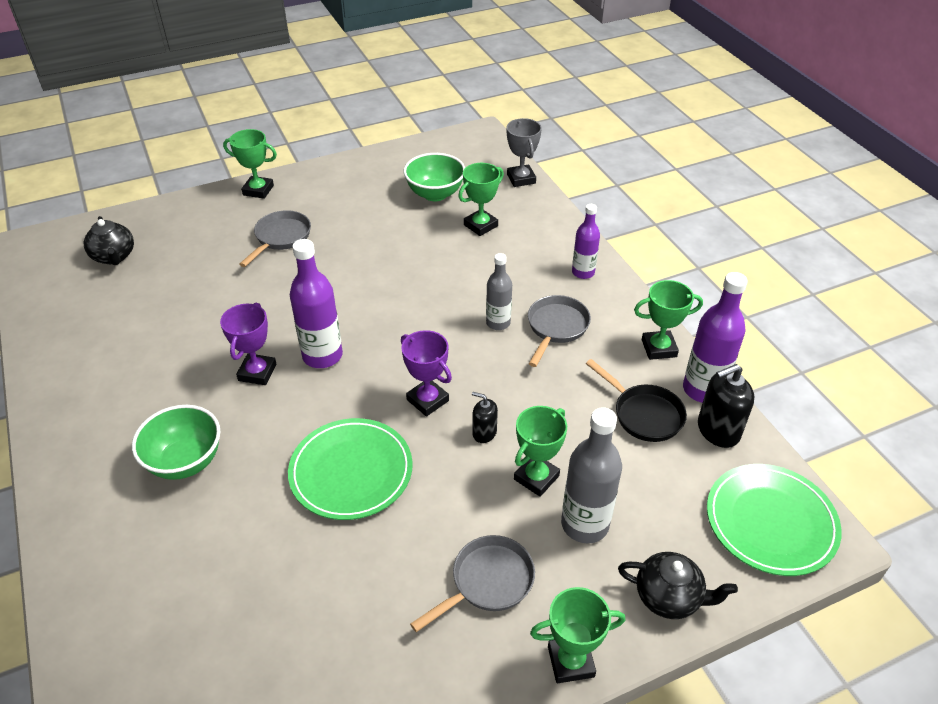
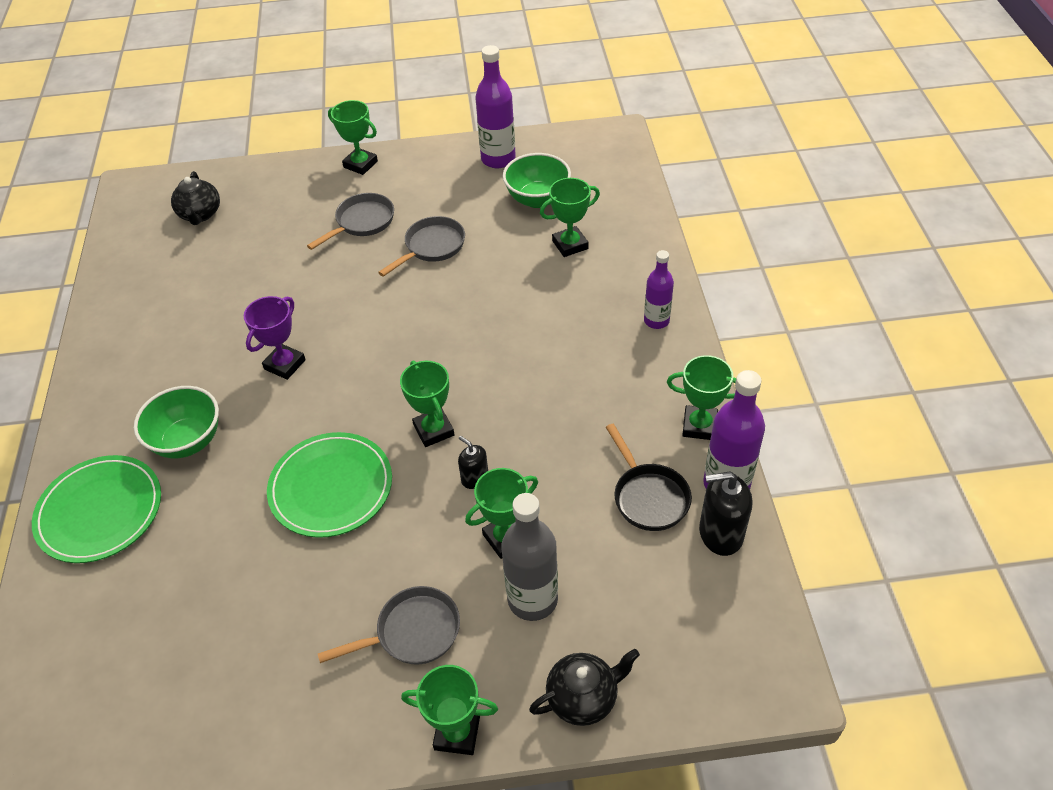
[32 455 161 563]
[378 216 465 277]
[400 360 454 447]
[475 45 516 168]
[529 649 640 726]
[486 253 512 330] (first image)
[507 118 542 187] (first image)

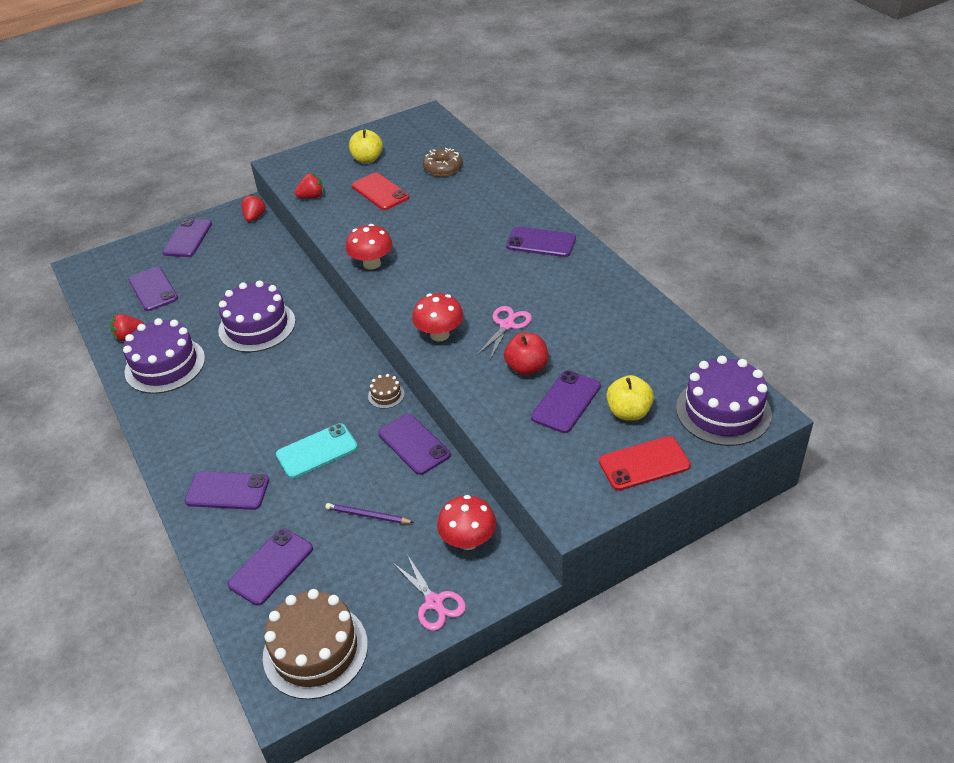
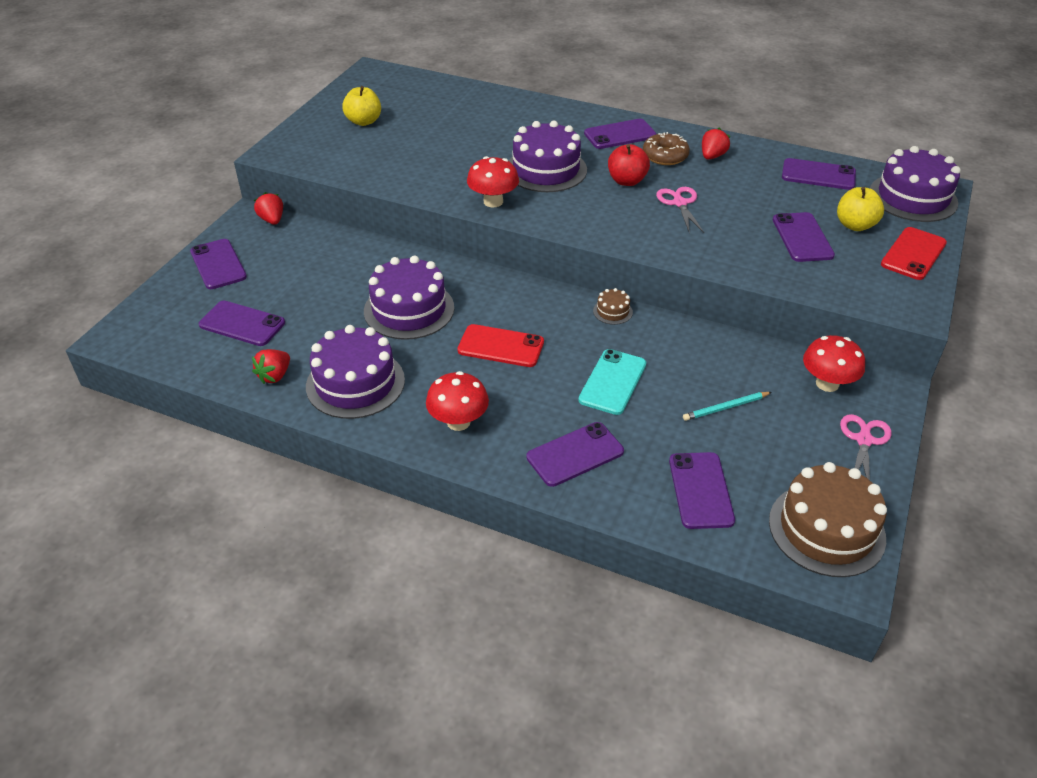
[426 371 489 431]
[457 324 544 367]
[508 121 587 192]
[608 144 650 186]
[643 132 690 165]
[683 392 772 421]
[702 128 730 160]
[782 158 856 190]
[840 414 892 480]

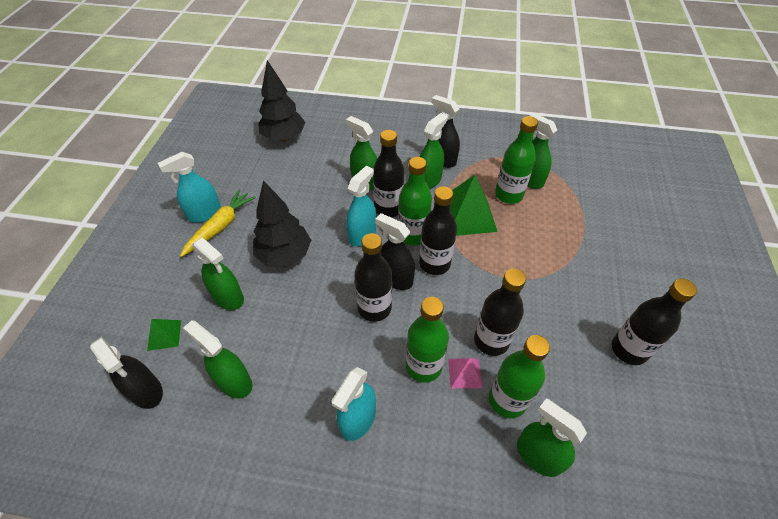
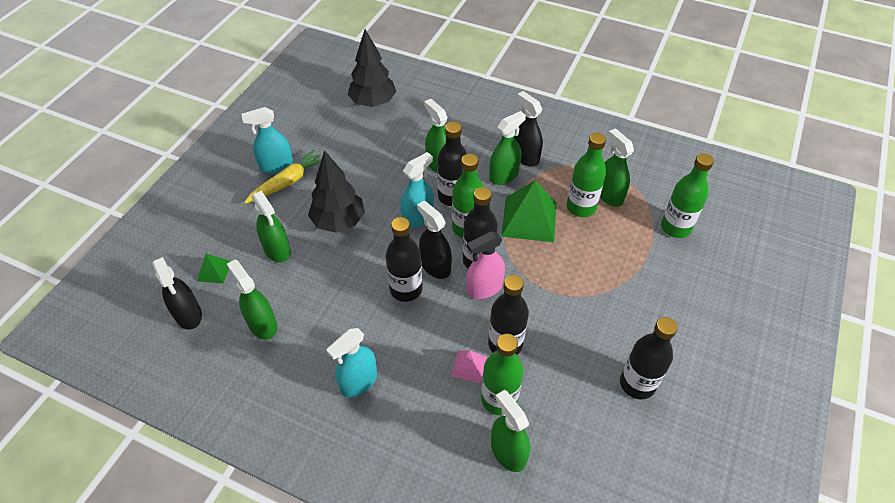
[466 231 505 299]
[661 153 714 238]

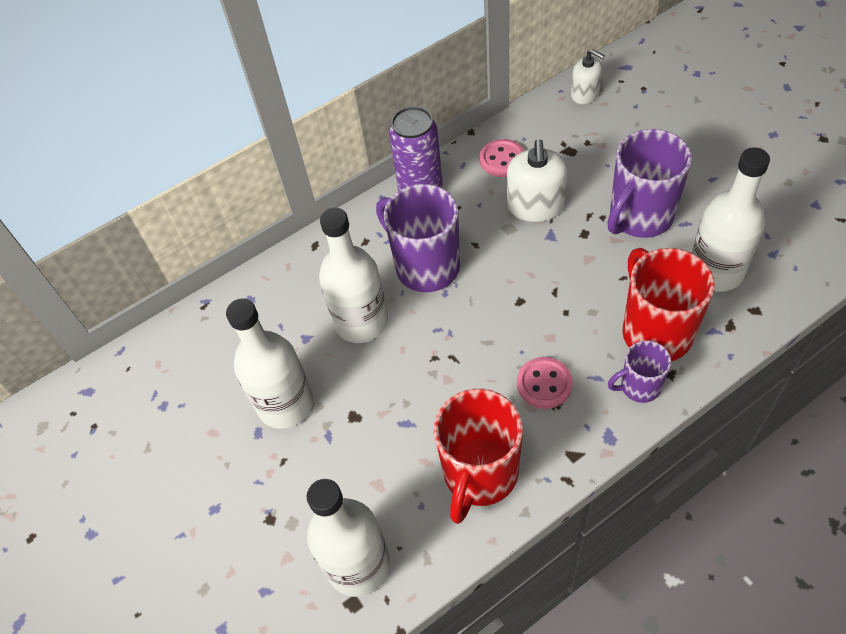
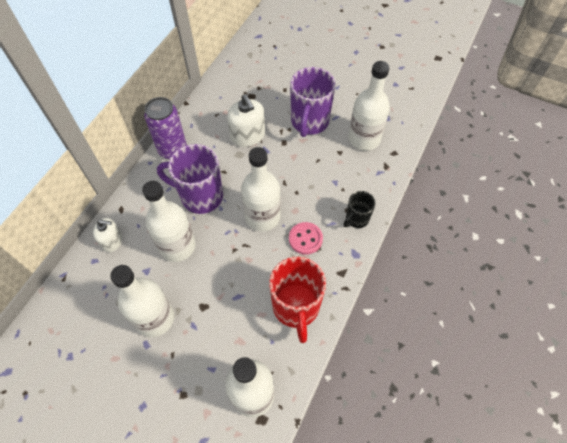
[93 218 122 252]
[241 147 281 231]
[344 191 376 228]
[479 139 524 177] (first image)
[622 248 715 361] (first image)

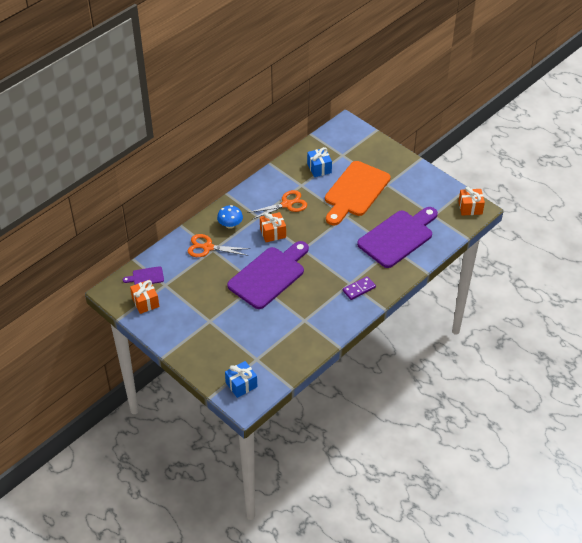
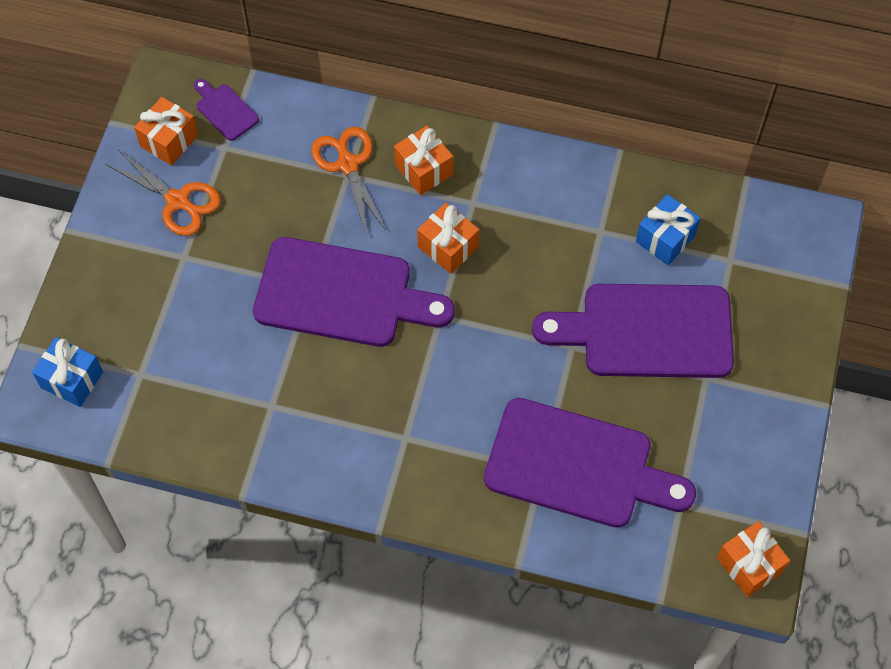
[105 149 221 236]
[394 126 453 195]
[532 284 734 378]
[343 276 376 300] (first image)

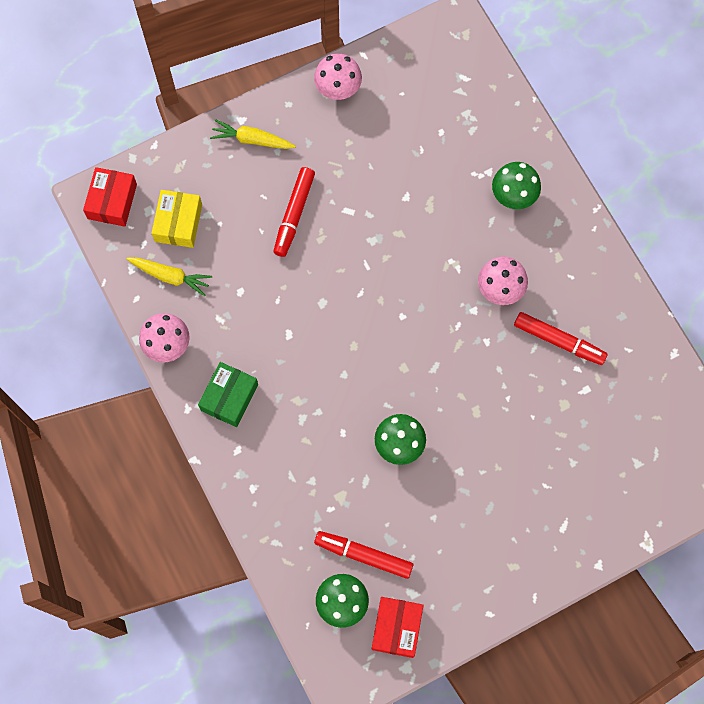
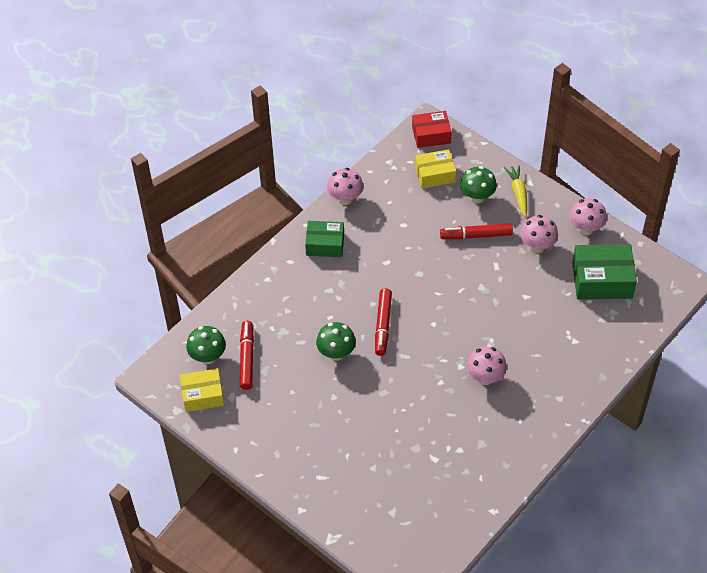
[180 368 224 412]
[375 288 392 356]
[460 166 497 204]
[520 215 558 253]
[572 244 637 300]
[126 257 212 296] (first image)

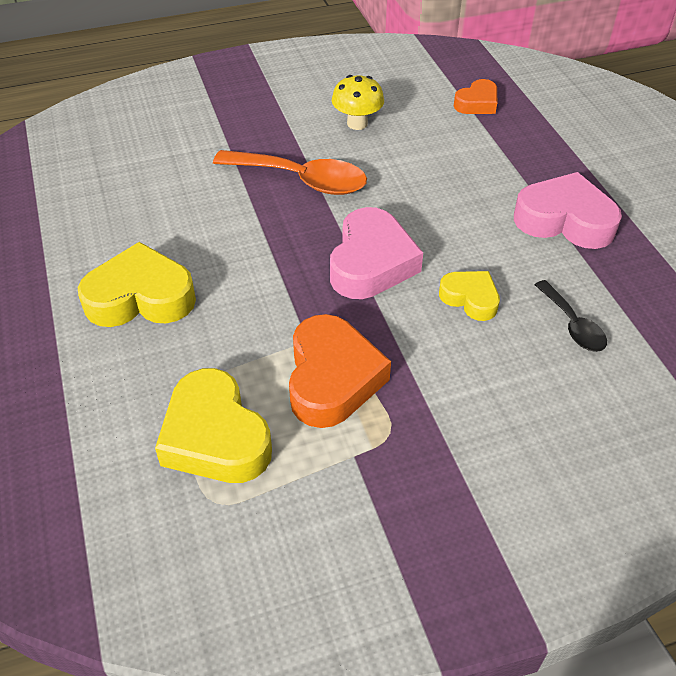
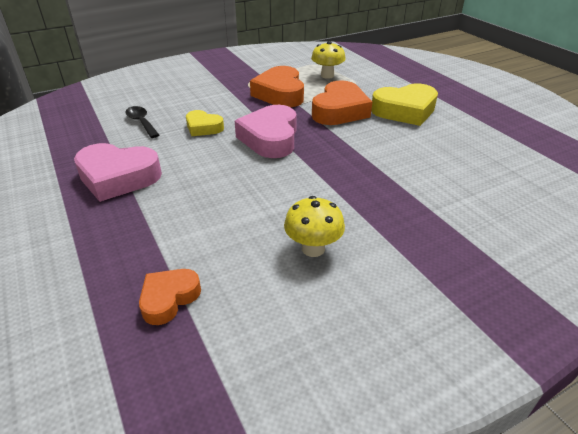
[311 41 346 79]
[312 80 372 125]
[213 150 367 195] (first image)

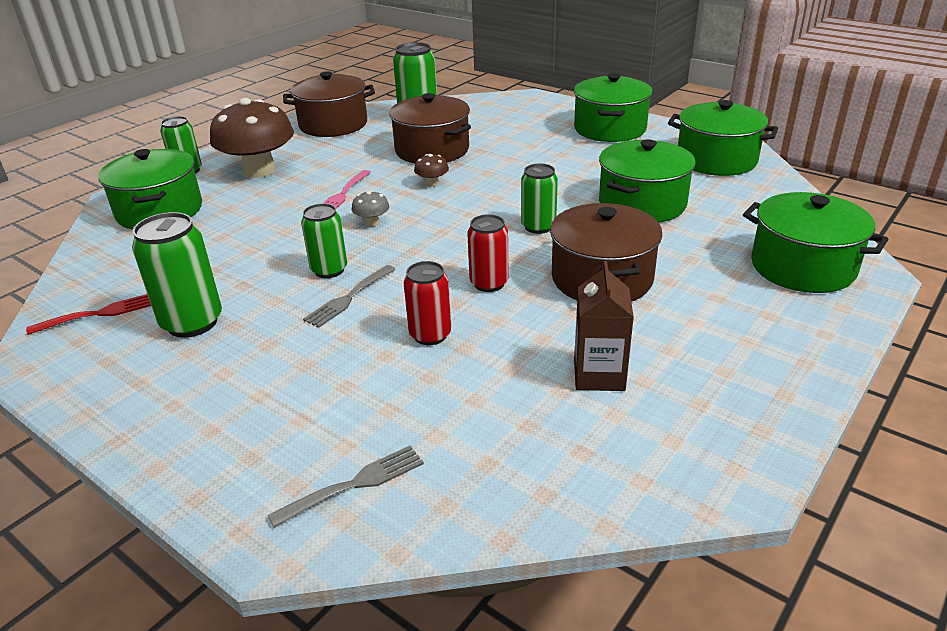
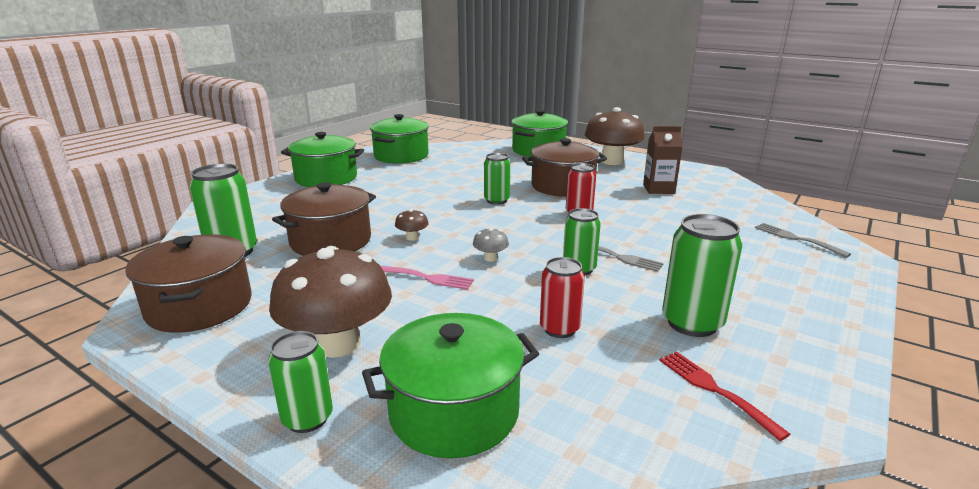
[540 257 585 338]
[585 107 645 165]
[599 139 696 223] (first image)

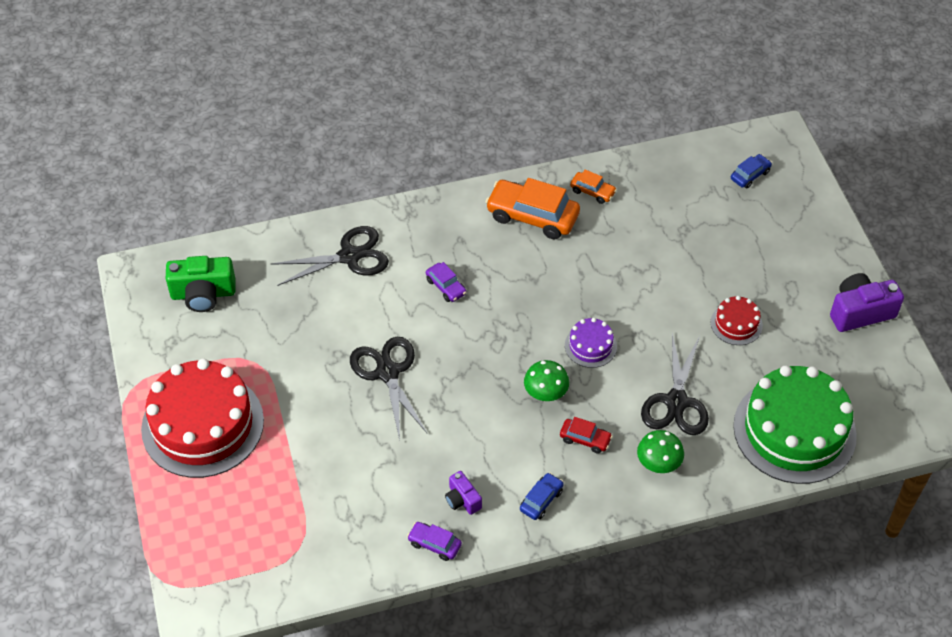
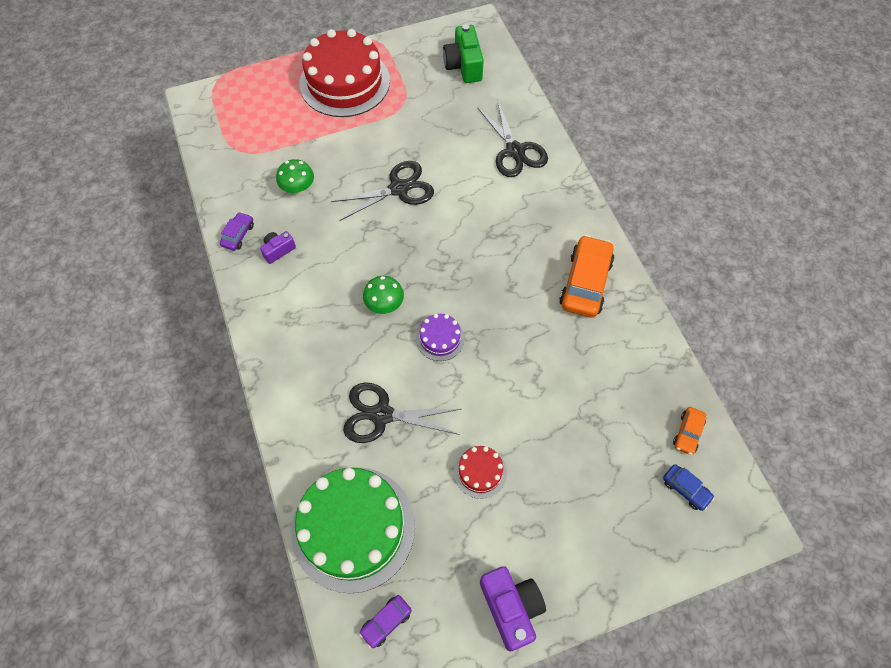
[276 159 314 195]
[359 595 412 649]
[673 407 707 455]
[520 473 564 520] (first image)
[560 417 613 454] (first image)

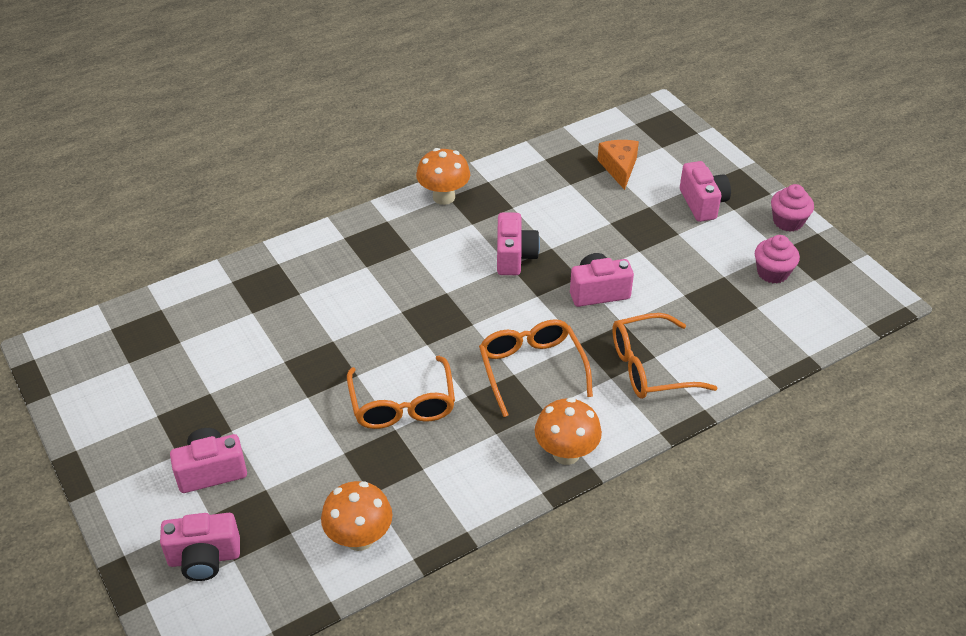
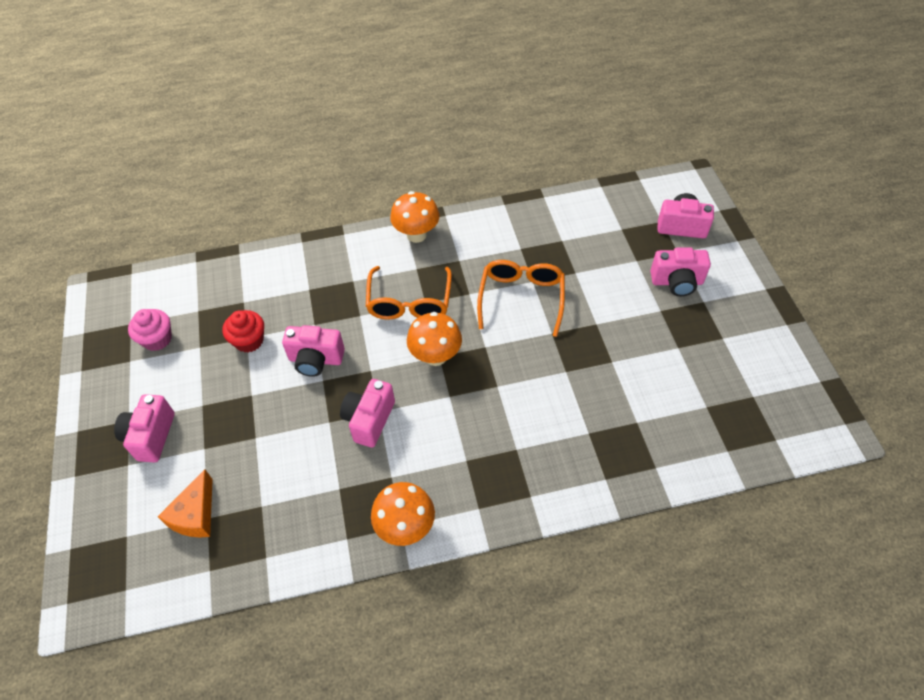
[222 310 264 352]
[407 312 462 366]
[612 313 717 399] (first image)
[771 184 814 232] (first image)

